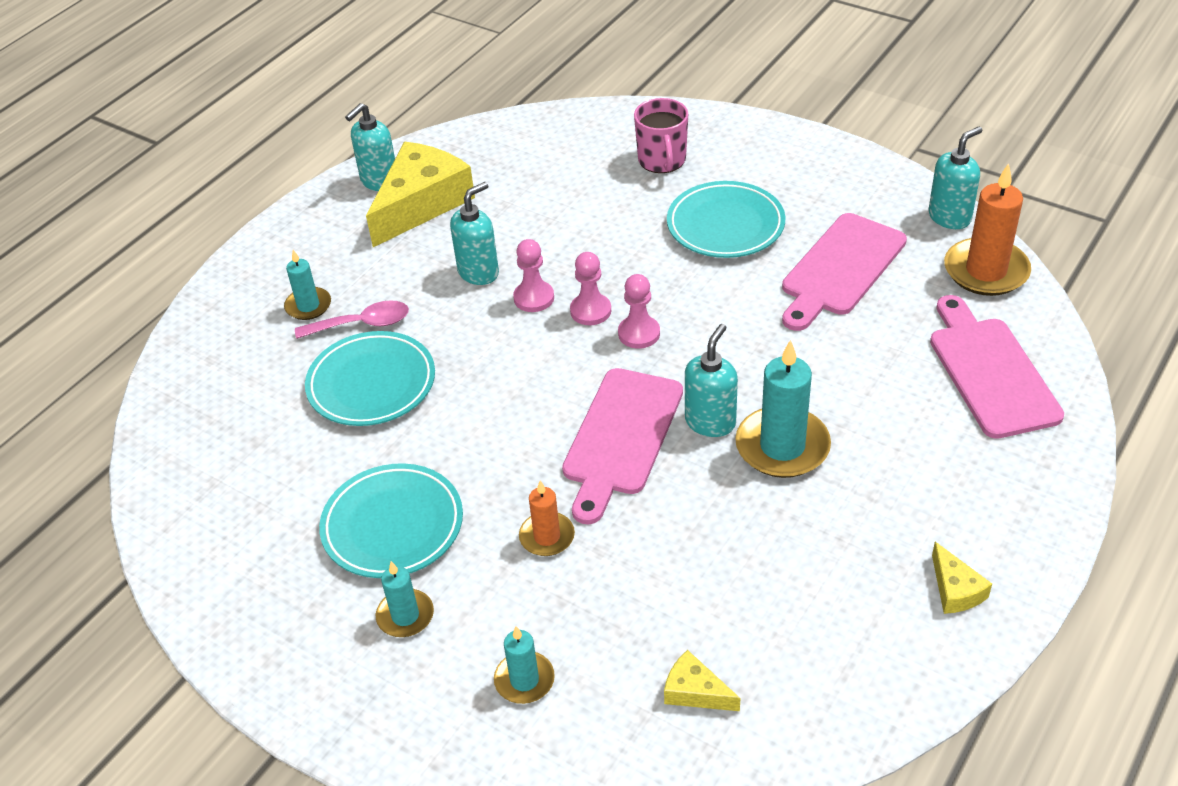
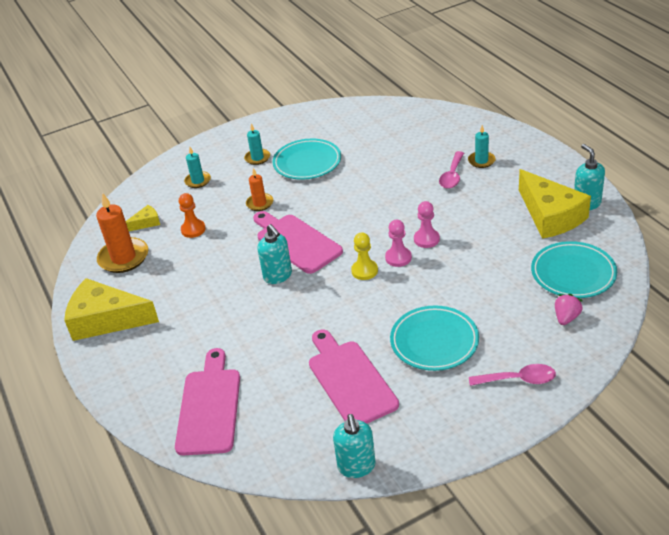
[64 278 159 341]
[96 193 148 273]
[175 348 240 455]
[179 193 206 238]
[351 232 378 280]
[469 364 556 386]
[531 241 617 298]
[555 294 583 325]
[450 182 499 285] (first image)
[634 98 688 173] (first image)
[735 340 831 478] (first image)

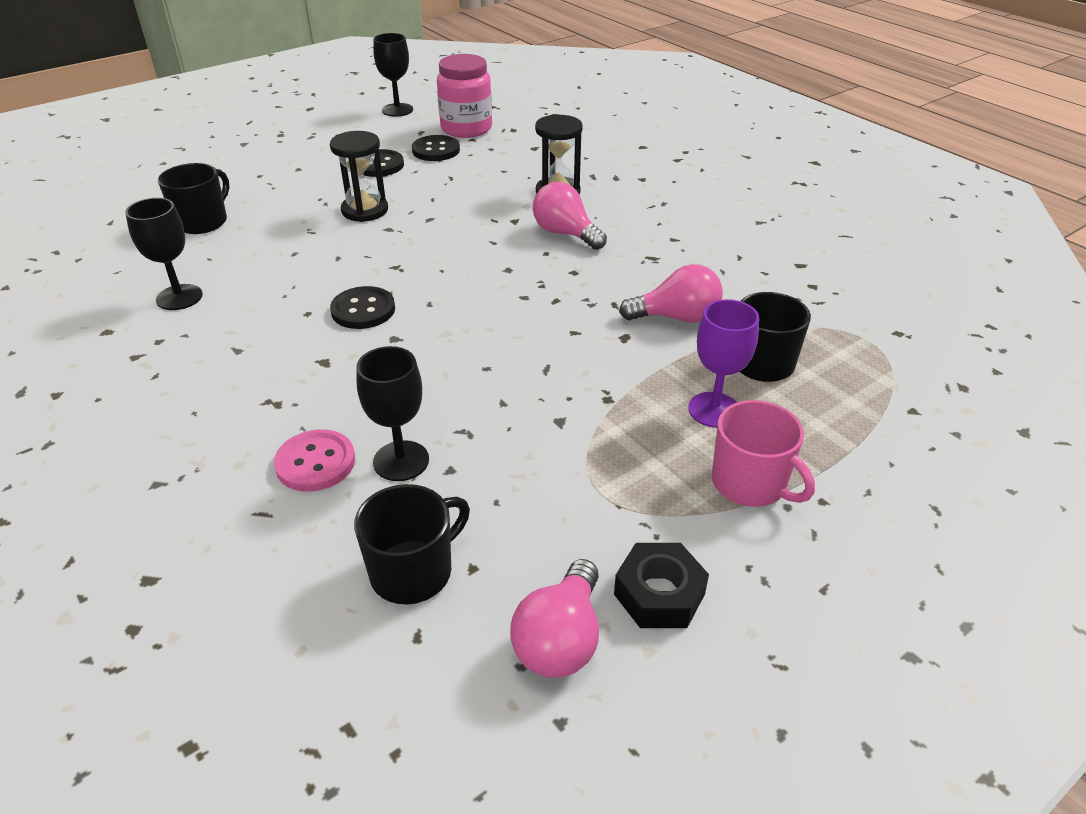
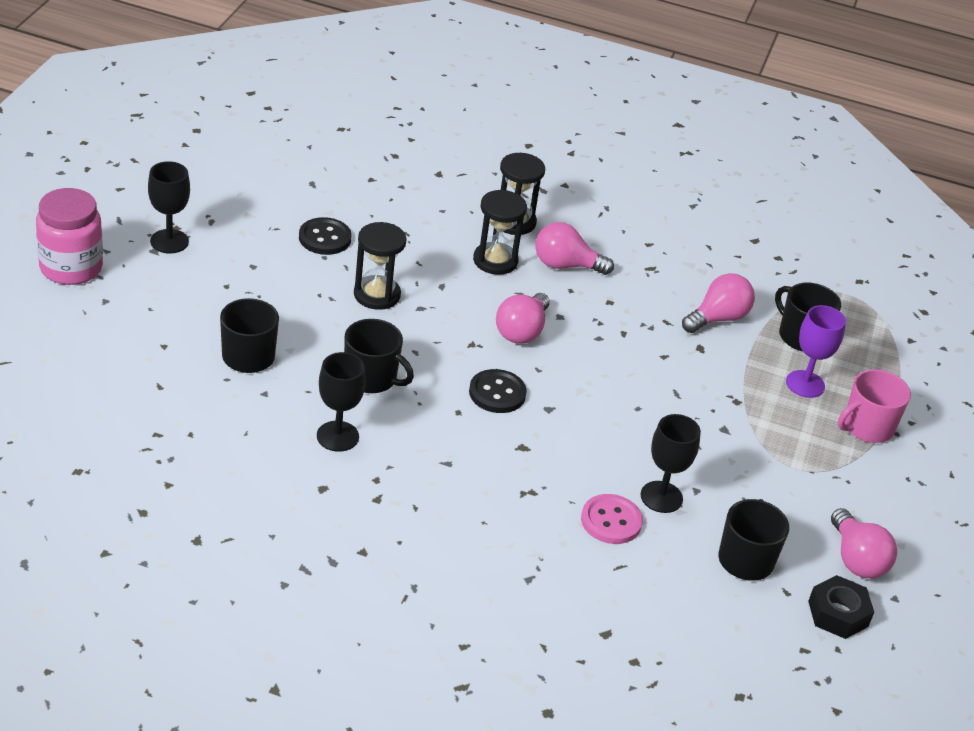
[36 188 103 285]
[148 161 190 253]
[344 319 414 393]
[473 190 527 275]
[496 293 550 344]
[808 575 874 639]
[838 369 911 443]
[412 135 460 161] (first image)

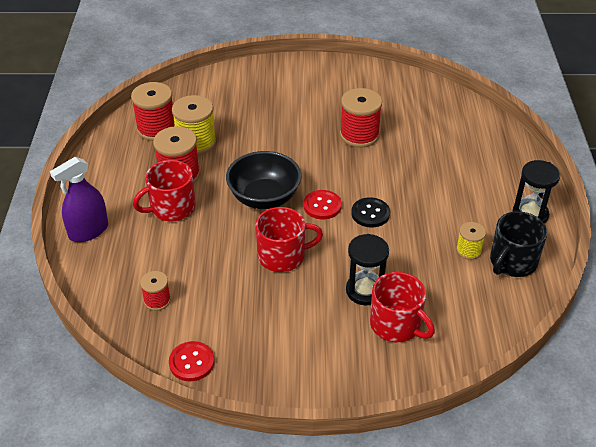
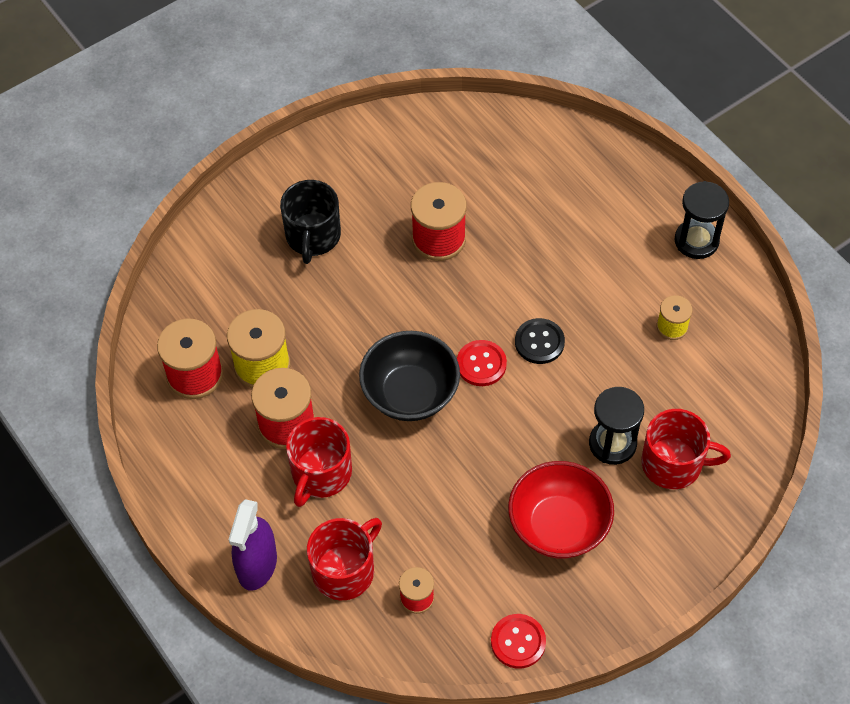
[280 180 341 264]
[307 518 382 600]
[508 461 614 559]

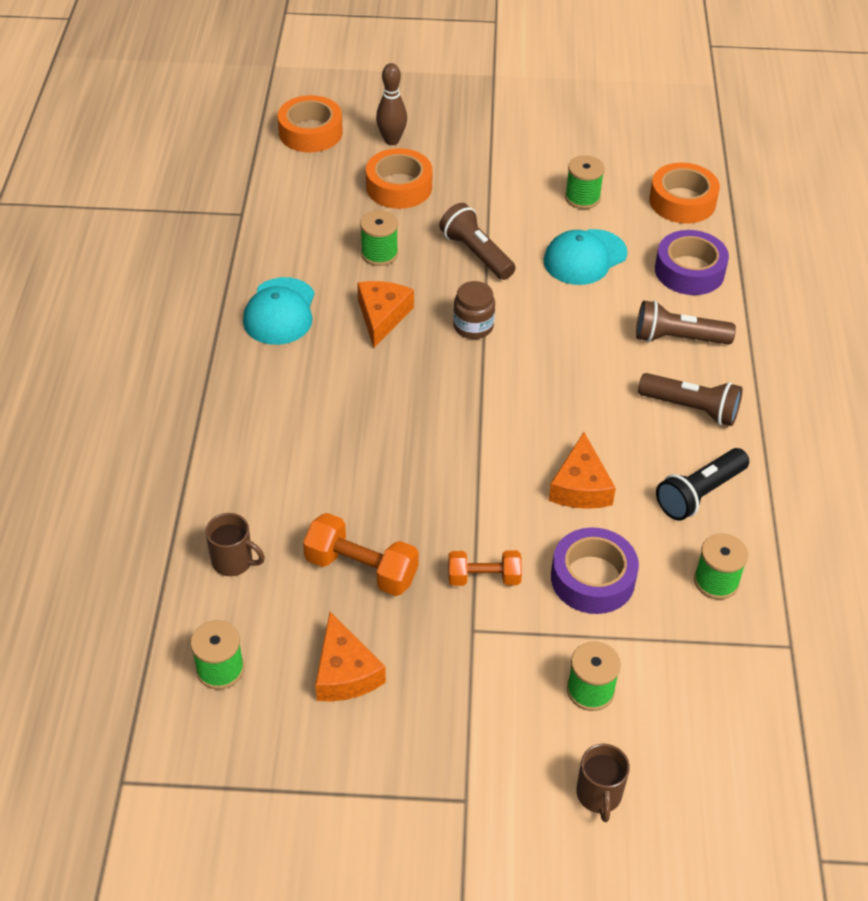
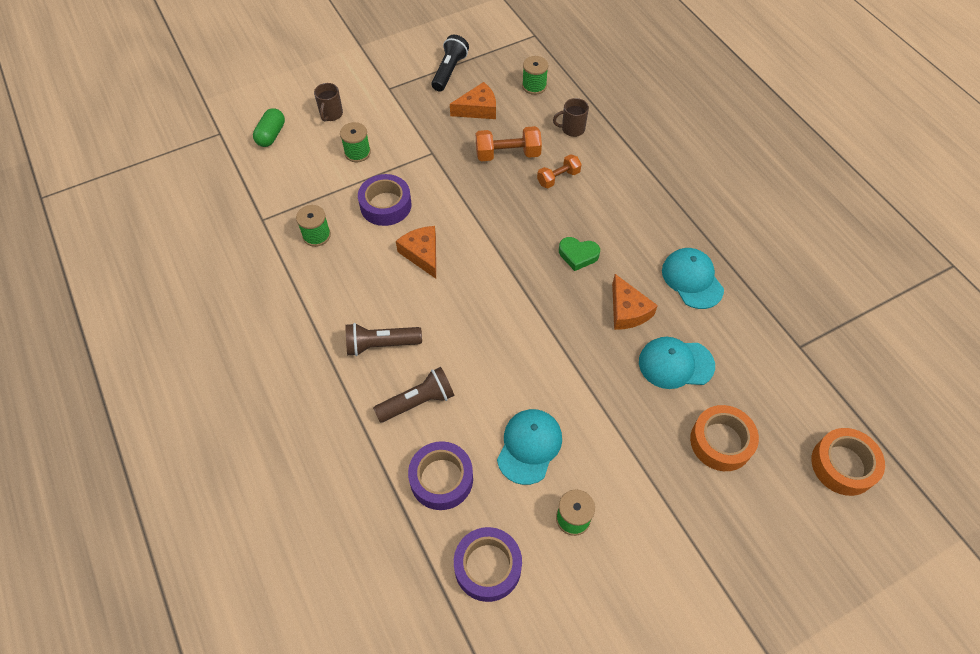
[253 108 285 147]
[314 83 343 121]
[431 35 469 92]
[450 82 496 119]
[454 527 522 602]
[537 154 582 188]
[559 237 600 271]
[639 337 715 389]
[376 63 407 145] (first image)
[439 203 515 280] (first image)
[453 281 495 339] (first image)

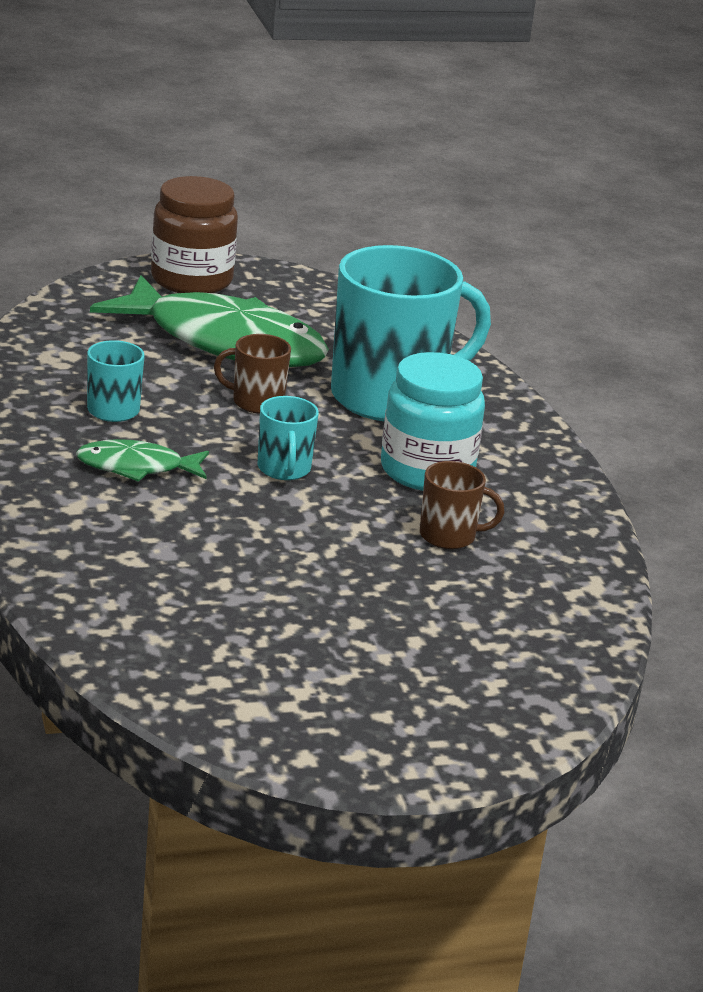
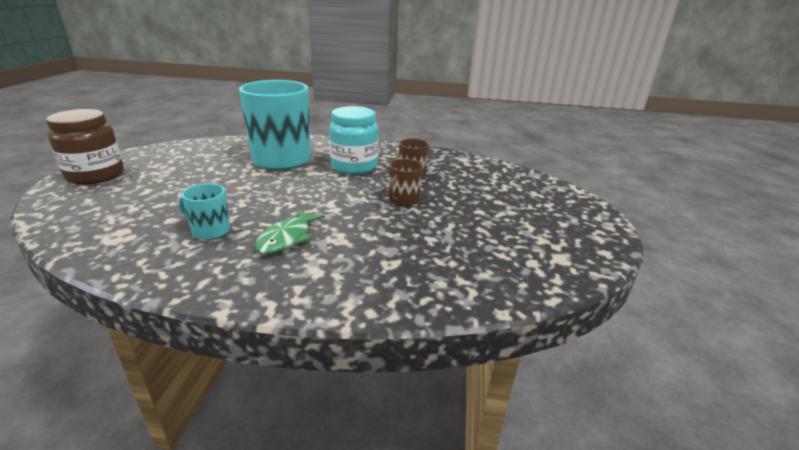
[388 159 423 206]
[90 275 329 367] (first image)
[258 396 319 480] (first image)

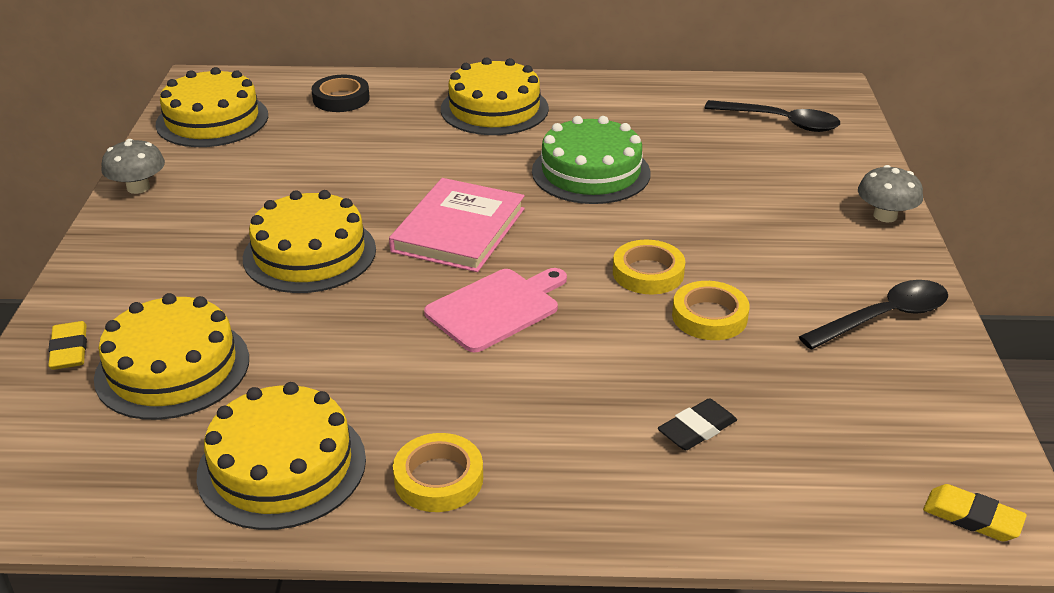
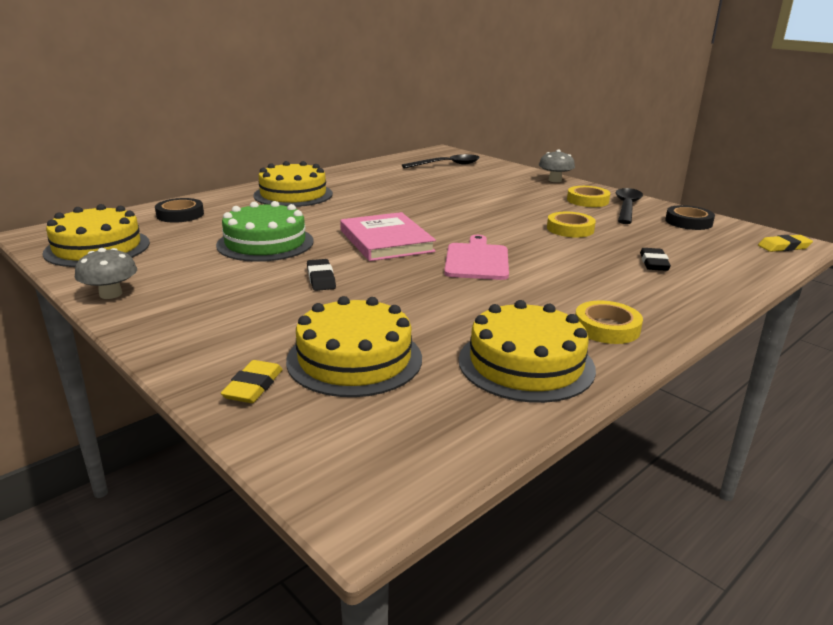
[216 201 314 262]
[221 360 283 403]
[307 259 336 291]
[567 186 610 207]
[665 205 715 230]

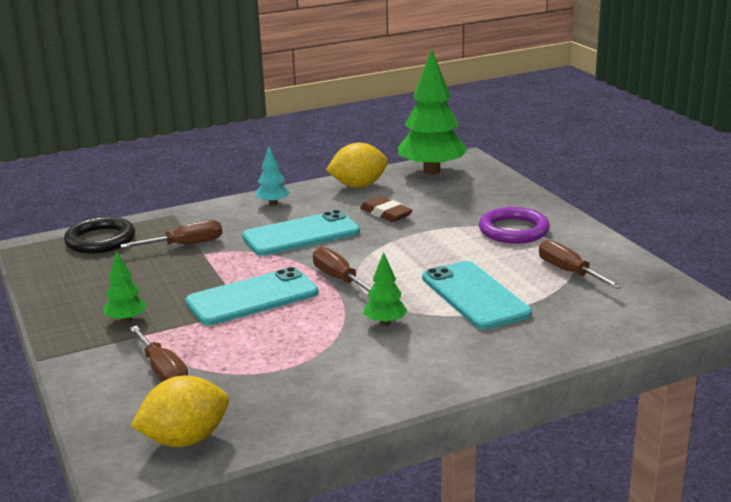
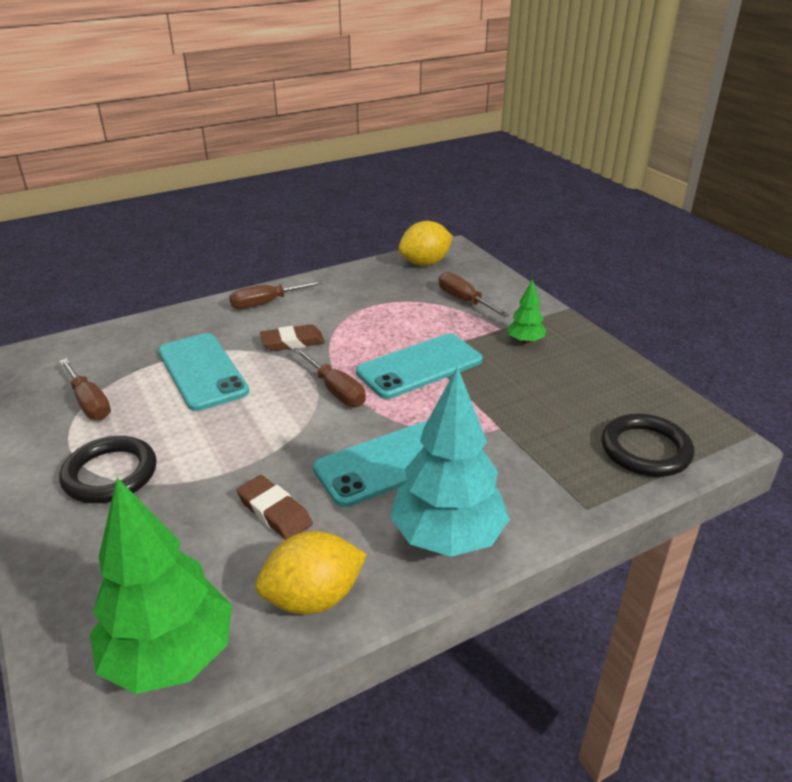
[59 436 157 503]
[229 280 323 309]
[260 324 325 351]
[390 366 510 557]

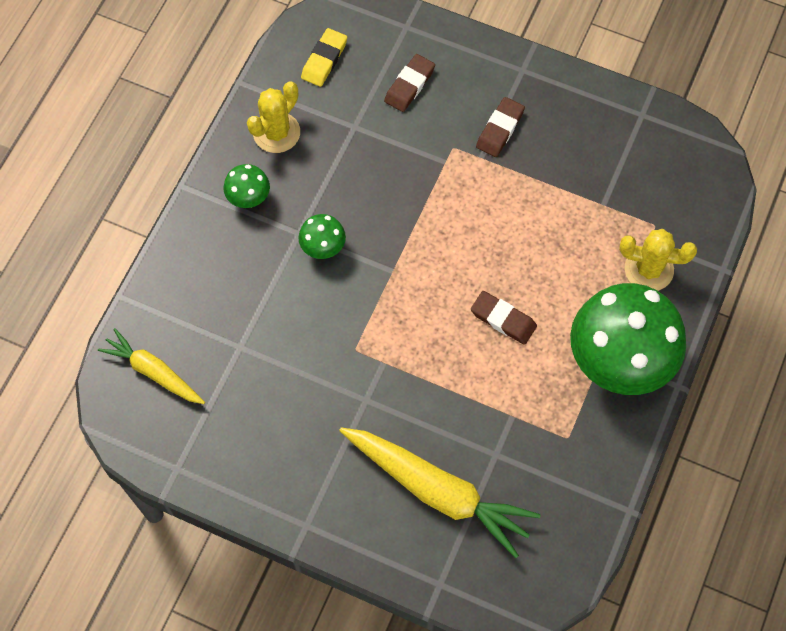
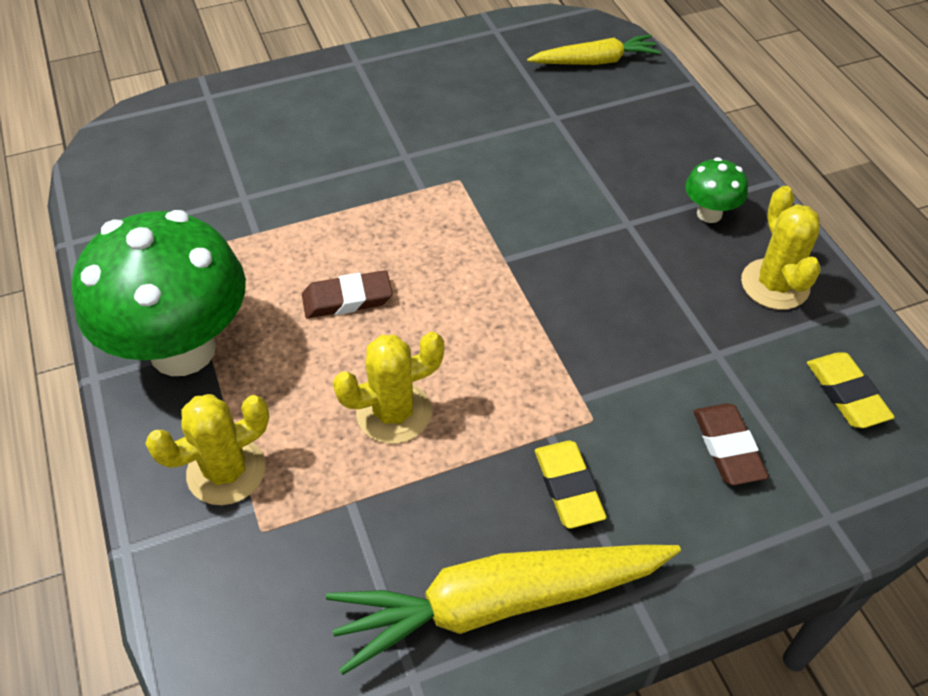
[326 545 681 675]
[333 332 444 444]
[535 440 607 529]
[299 214 346 259] (first image)

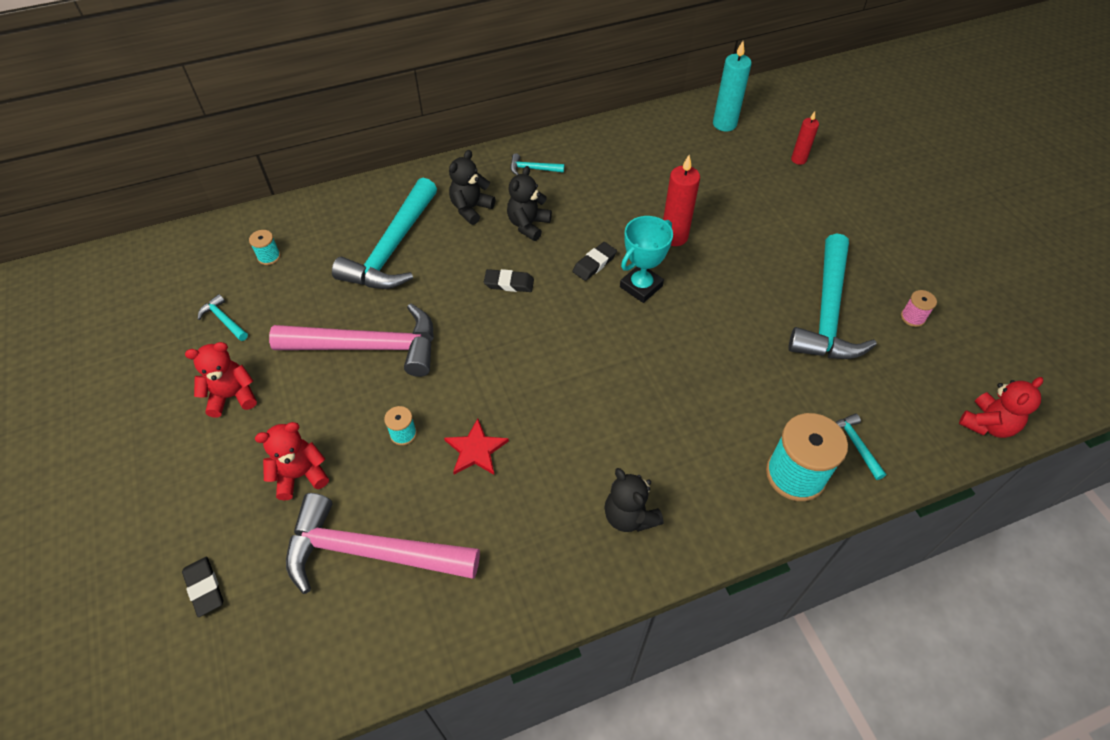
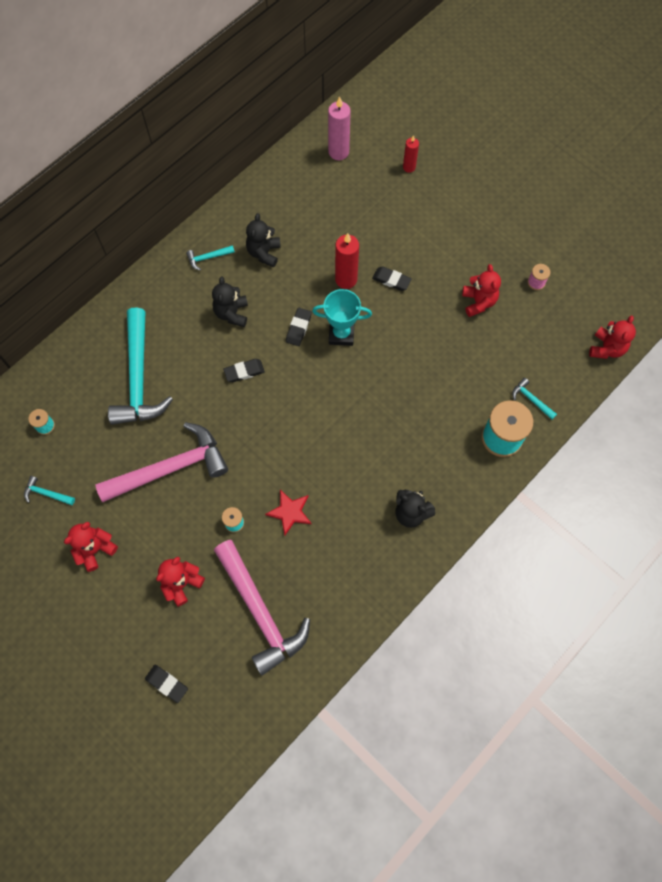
[214 540 310 676]
[246 213 281 267]
[312 289 372 346]
[328 96 351 160]
[372 266 412 291]
[462 264 501 317]

